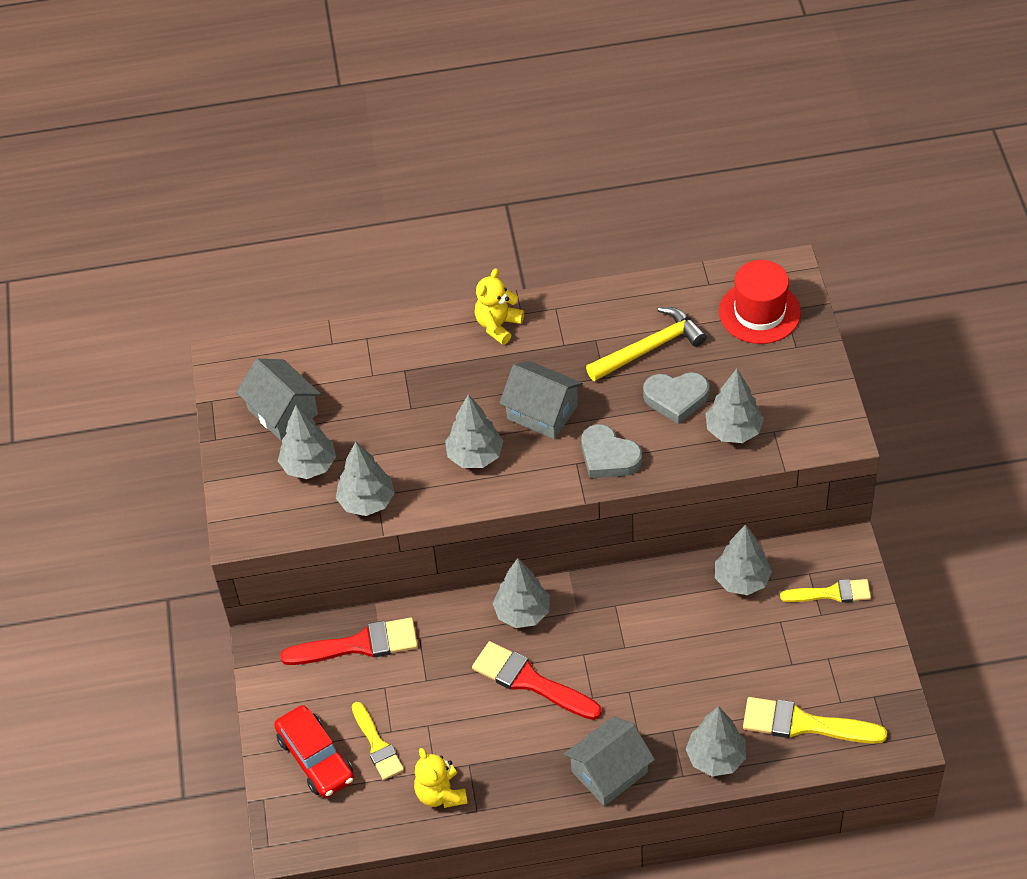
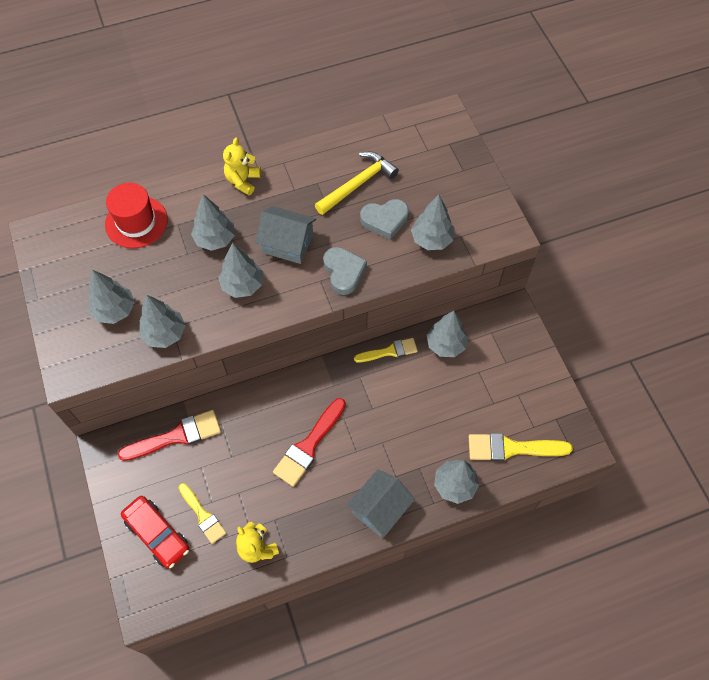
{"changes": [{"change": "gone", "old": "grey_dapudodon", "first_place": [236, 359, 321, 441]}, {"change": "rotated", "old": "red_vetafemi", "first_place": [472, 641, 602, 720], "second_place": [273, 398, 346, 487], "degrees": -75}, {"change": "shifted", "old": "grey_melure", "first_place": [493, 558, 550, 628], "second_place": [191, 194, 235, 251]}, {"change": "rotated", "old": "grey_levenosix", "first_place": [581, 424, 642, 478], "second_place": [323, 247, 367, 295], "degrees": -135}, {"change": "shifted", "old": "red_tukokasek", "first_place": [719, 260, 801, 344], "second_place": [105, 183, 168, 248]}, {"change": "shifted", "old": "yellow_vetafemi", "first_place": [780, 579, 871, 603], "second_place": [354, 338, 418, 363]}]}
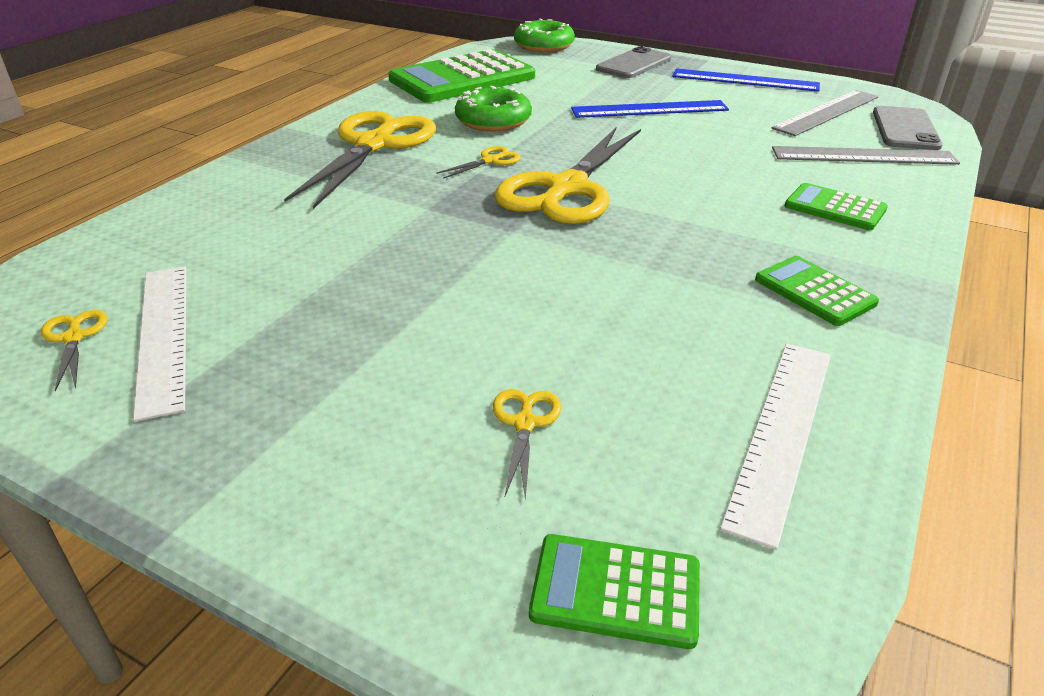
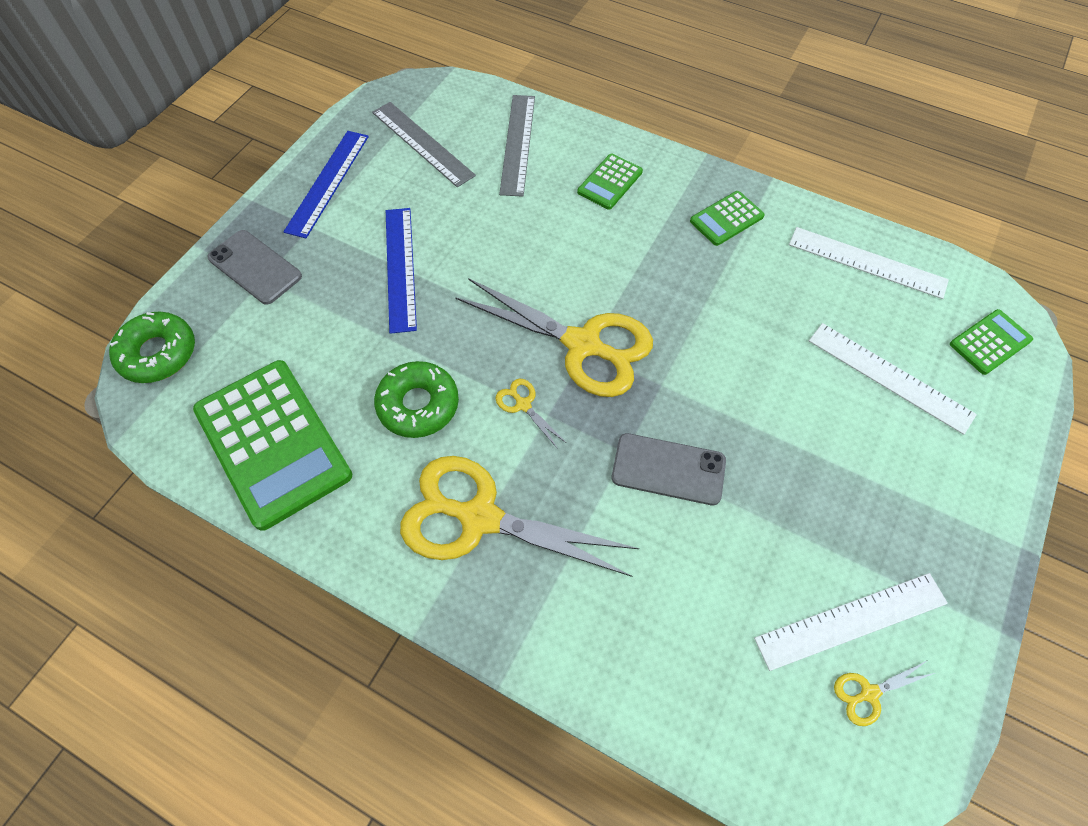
{"changes": [{"change": "swapped", "old": "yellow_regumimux", "new": "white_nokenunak", "first_place": [493, 389, 562, 500], "second_place": [809, 323, 977, 435]}, {"change": "rotated", "old": "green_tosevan", "first_place": [529, 534, 700, 649], "second_place": [950, 309, 1033, 375], "degrees": -135}, {"change": "shifted", "old": "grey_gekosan", "first_place": [873, 106, 943, 150], "second_place": [611, 433, 726, 505]}]}
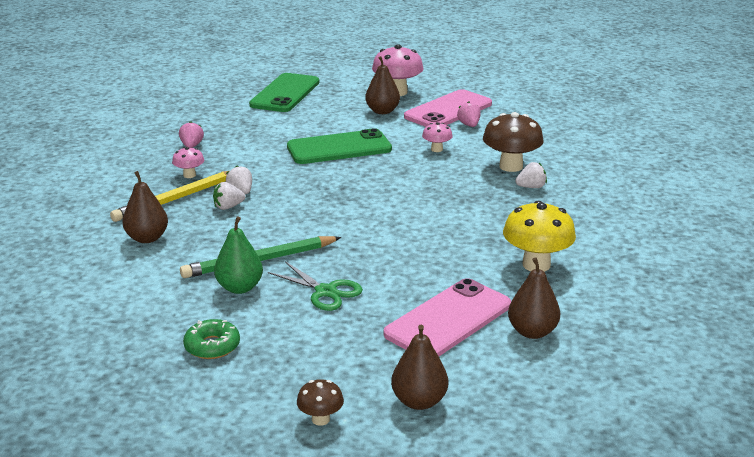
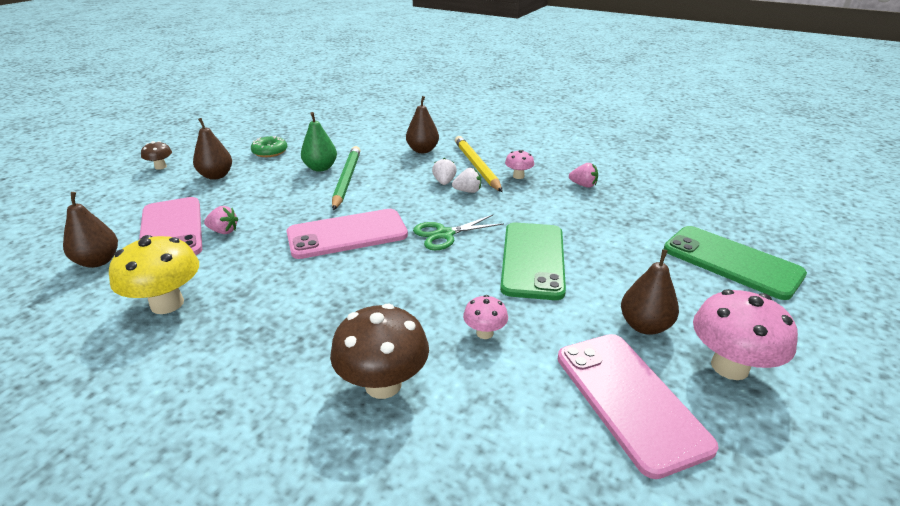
{"changes": [{"change": "shifted", "old": "green_regumimux", "first_place": [268, 261, 363, 311], "second_place": [413, 215, 504, 250]}, {"change": "shifted", "old": "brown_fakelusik", "first_place": [391, 325, 448, 410], "second_place": [193, 118, 232, 180]}, {"change": "shifted", "old": "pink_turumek", "first_place": [457, 102, 481, 127], "second_place": [204, 206, 238, 234]}, {"change": "gone", "old": "white_turumek", "first_place": [515, 162, 547, 188]}, {"change": "new", "new": "pink_gekosan", "second_place": [287, 209, 408, 259]}]}
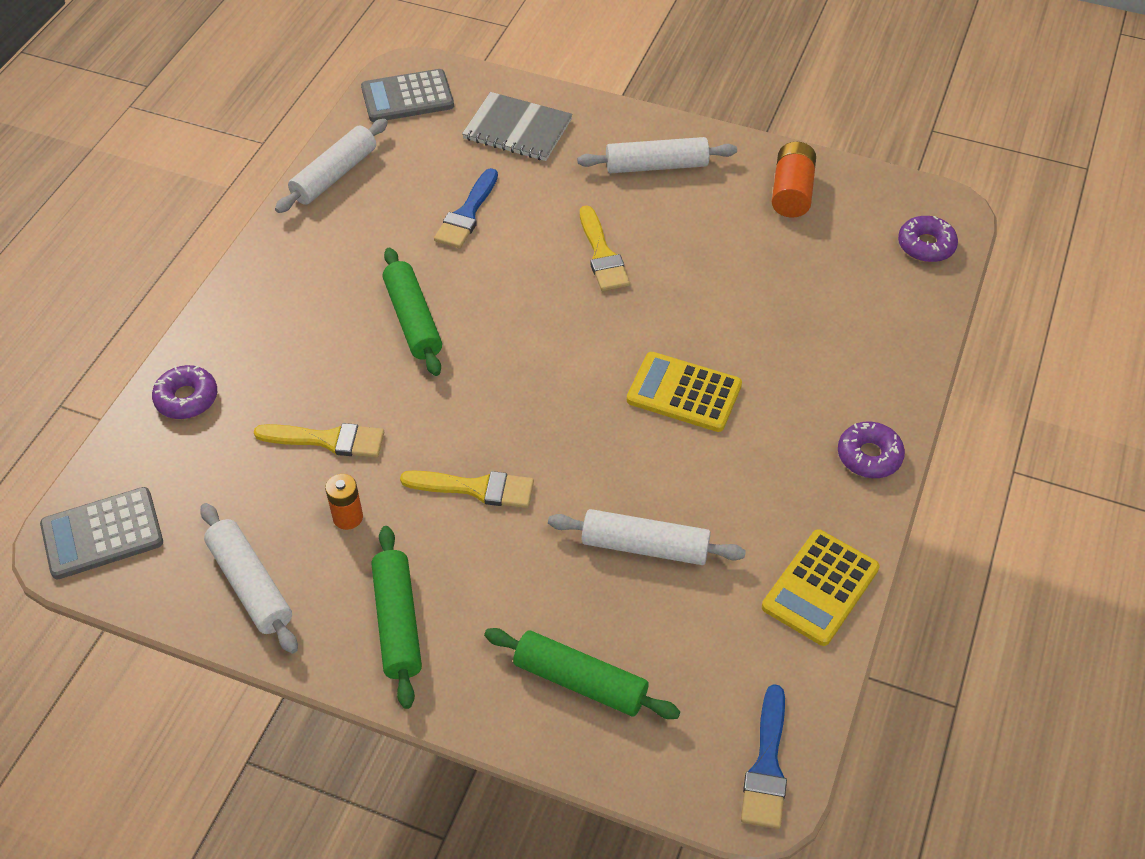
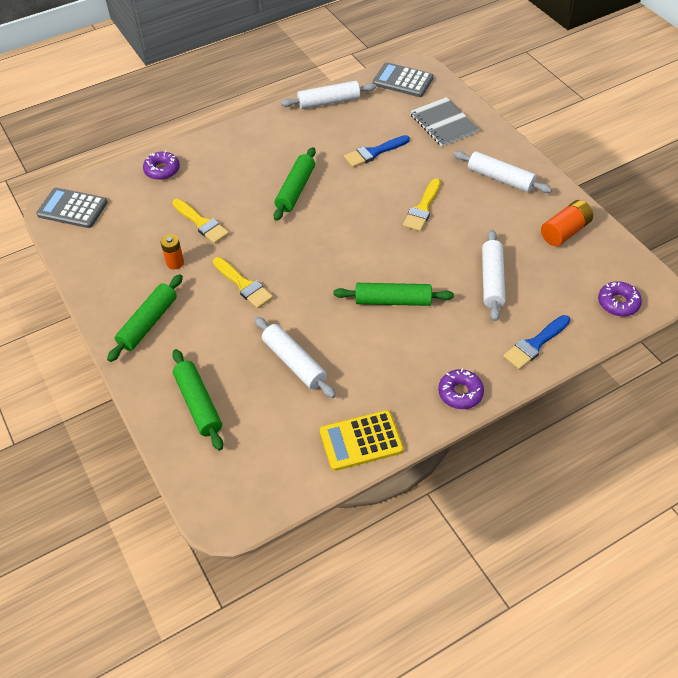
{"changes": [{"change": "shifted", "old": "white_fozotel", "first_place": [200, 503, 298, 654], "second_place": [482, 230, 506, 321]}, {"change": "swapped", "old": "yellow_tosevan", "new": "green_fozotel", "first_place": [627, 352, 742, 432], "second_place": [333, 283, 454, 306]}, {"change": "shifted", "old": "blue_vetafemi", "first_place": [741, 684, 787, 829], "second_place": [503, 315, 570, 370]}]}
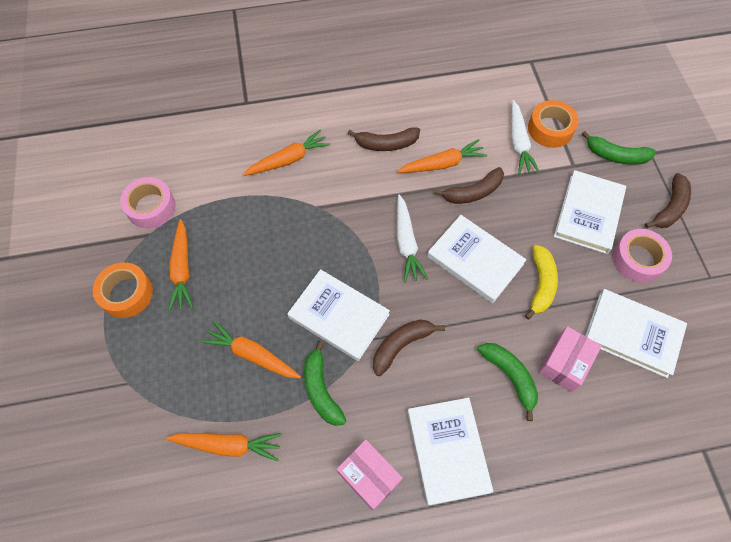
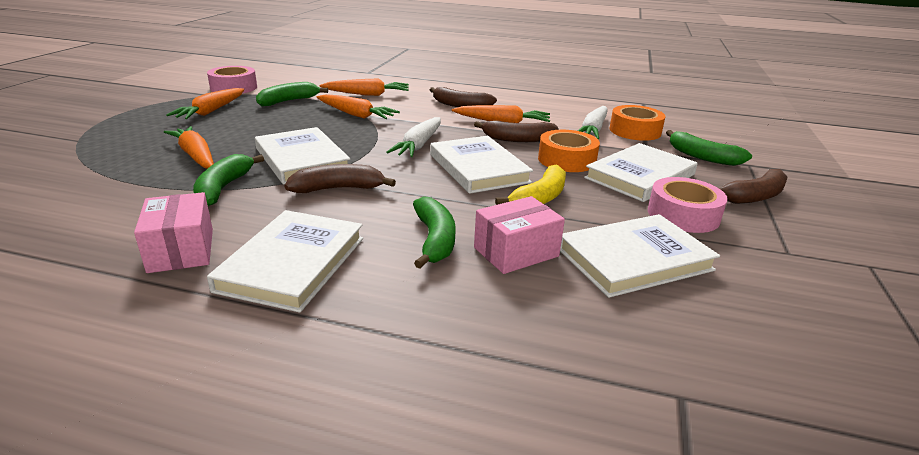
{"changes": [{"change": "shifted", "old": "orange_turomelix", "first_place": [93, 262, 153, 318], "second_place": [538, 130, 600, 172]}, {"change": "shifted", "old": "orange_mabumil", "first_place": [166, 433, 282, 462], "second_place": [317, 94, 400, 119]}, {"change": "rotated", "old": "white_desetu", "first_place": [585, 289, 687, 378], "second_place": [560, 214, 720, 298], "degrees": -75}, {"change": "new", "new": "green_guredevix", "second_place": [256, 82, 328, 106]}]}
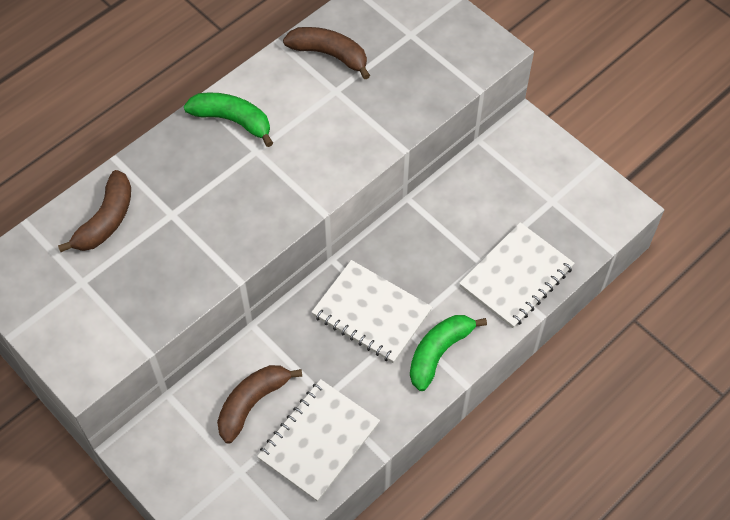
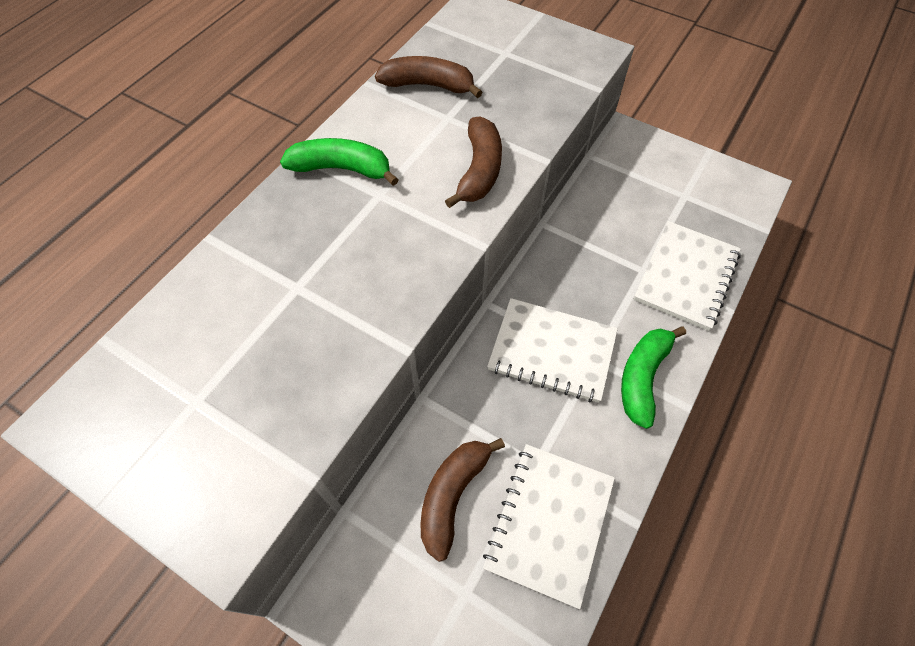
{"changes": [{"change": "shifted", "old": "brown_guredevix", "first_place": [58, 170, 131, 252], "second_place": [445, 116, 502, 208]}]}
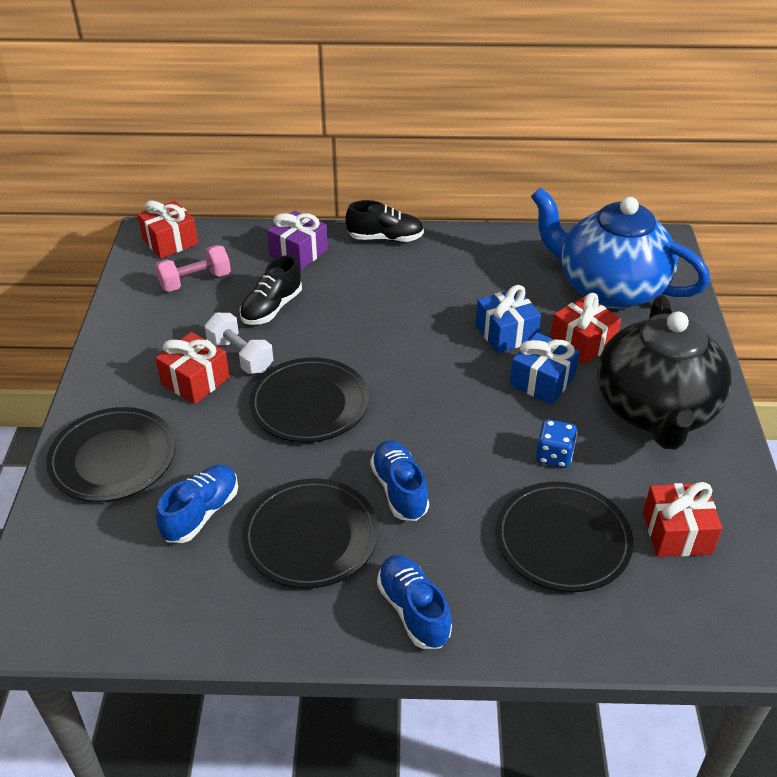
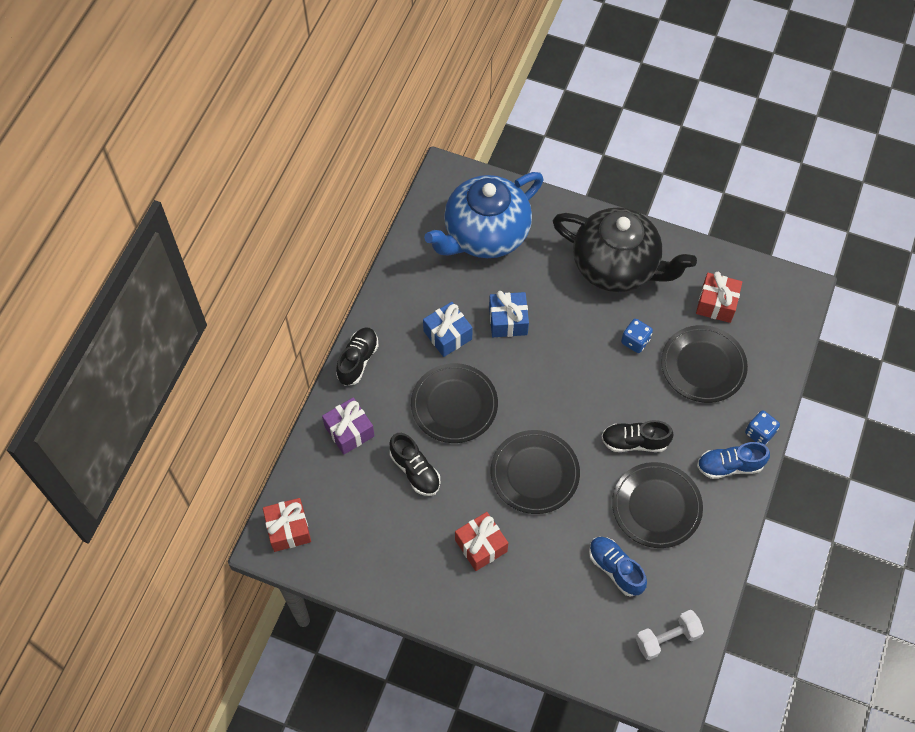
{"changes": [{"change": "shifted", "old": "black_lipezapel", "first_place": [46, 407, 175, 502], "second_place": [411, 363, 498, 443]}, {"change": "gone", "old": "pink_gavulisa", "first_place": [155, 245, 231, 292]}, {"change": "shifted", "old": "white_gavulisa", "first_place": [205, 313, 273, 374], "second_place": [636, 610, 704, 660]}, {"change": "repainted", "old": "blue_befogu", "new": "black_befogu", "first_place": [370, 440, 429, 521], "second_place": [601, 420, 674, 452]}, {"change": "shifted", "old": "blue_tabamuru", "first_place": [510, 333, 580, 404], "second_place": [423, 302, 473, 357]}, {"change": "gone", "old": "red_tabamuru", "first_place": [550, 293, 621, 364]}, {"change": "new", "new": "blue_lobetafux", "second_place": [745, 410, 780, 445]}]}
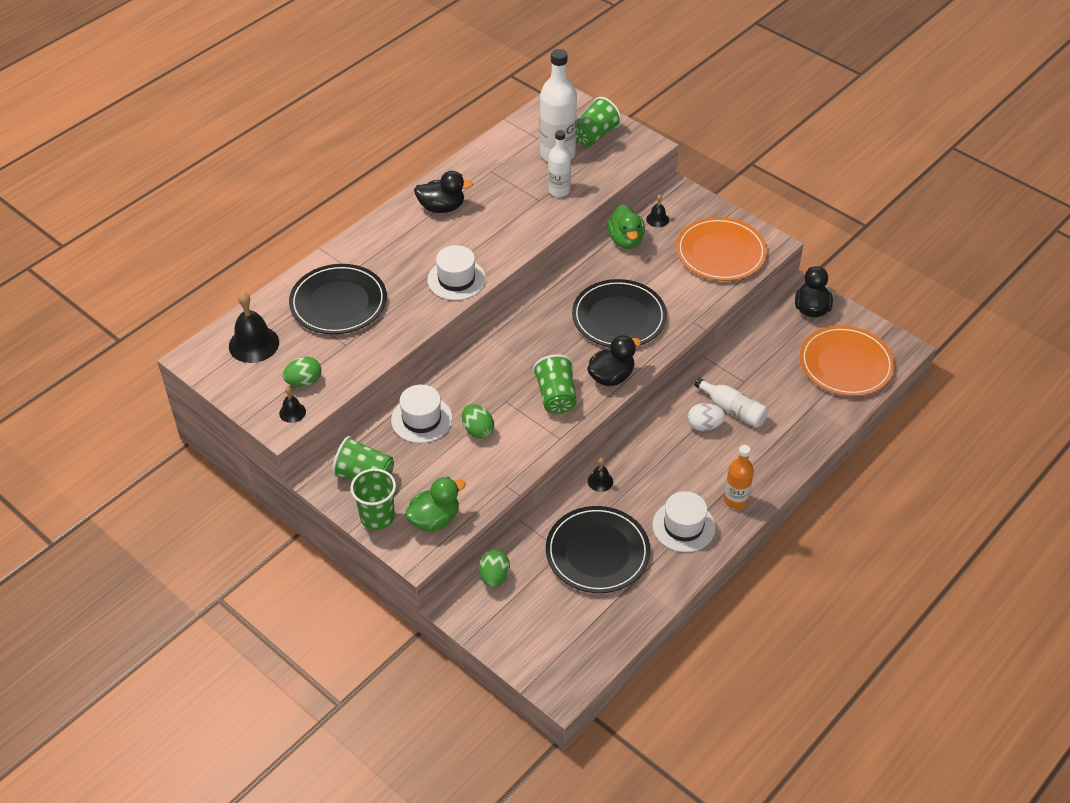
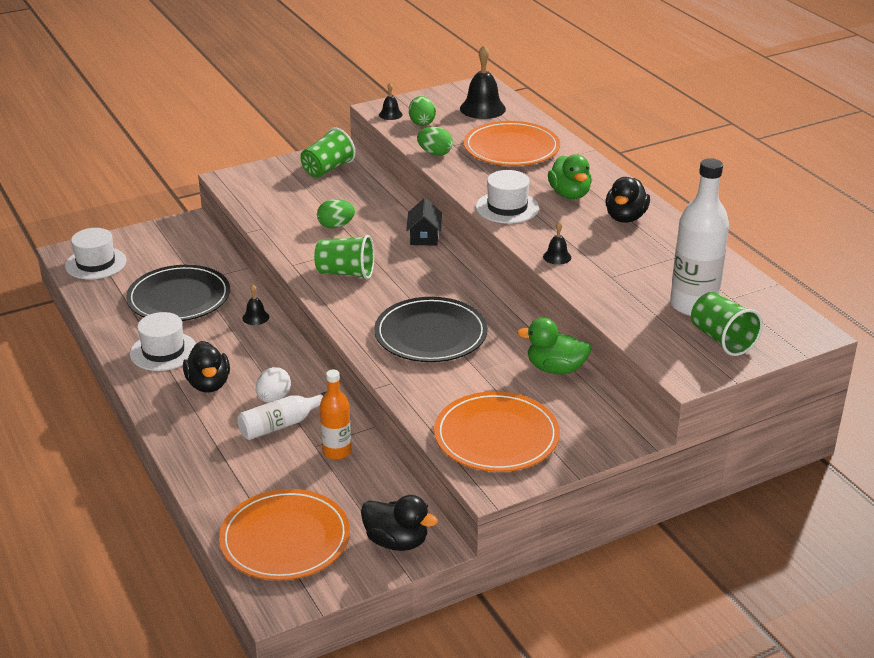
{"changes": [{"change": "repainted", "old": "black_lipezapel", "new": "orange_lipezapel", "first_place": [289, 264, 387, 334], "second_place": [464, 121, 560, 166]}, {"change": "gone", "old": "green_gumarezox", "first_place": [350, 469, 396, 530]}, {"change": "shifted", "old": "white_tukokasek", "first_place": [391, 384, 452, 443], "second_place": [65, 228, 126, 280]}, {"change": "shifted", "old": "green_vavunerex", "first_place": [405, 477, 466, 532], "second_place": [548, 154, 592, 199]}, {"change": "shifted", "old": "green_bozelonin", "first_place": [479, 550, 510, 587], "second_place": [417, 127, 453, 156]}, {"change": "gone", "old": "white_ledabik", "first_place": [548, 130, 571, 197]}, {"change": "shifted", "old": "black_vavunerex", "first_place": [587, 335, 641, 386], "second_place": [183, 341, 230, 393]}, {"change": "shifted", "old": "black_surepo", "first_place": [646, 194, 669, 227], "second_place": [543, 221, 571, 265]}, {"change": "shifted", "old": "orange_ledabik", "first_place": [724, 445, 754, 509], "second_place": [320, 370, 351, 460]}, {"change": "new", "new": "black_dapudodon", "second_place": [406, 198, 442, 246]}]}
